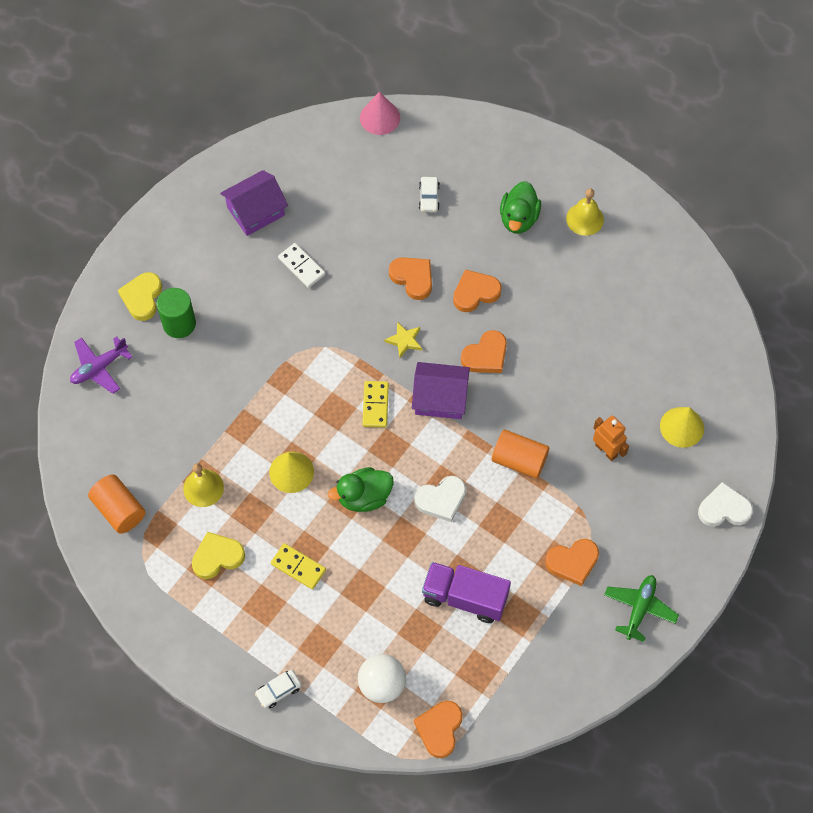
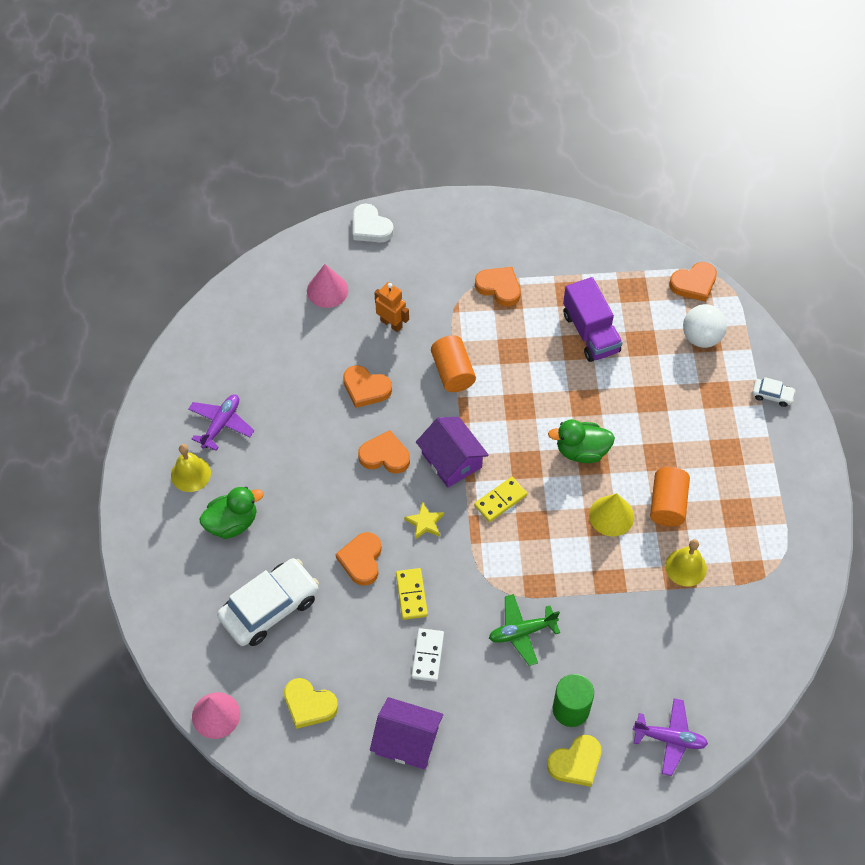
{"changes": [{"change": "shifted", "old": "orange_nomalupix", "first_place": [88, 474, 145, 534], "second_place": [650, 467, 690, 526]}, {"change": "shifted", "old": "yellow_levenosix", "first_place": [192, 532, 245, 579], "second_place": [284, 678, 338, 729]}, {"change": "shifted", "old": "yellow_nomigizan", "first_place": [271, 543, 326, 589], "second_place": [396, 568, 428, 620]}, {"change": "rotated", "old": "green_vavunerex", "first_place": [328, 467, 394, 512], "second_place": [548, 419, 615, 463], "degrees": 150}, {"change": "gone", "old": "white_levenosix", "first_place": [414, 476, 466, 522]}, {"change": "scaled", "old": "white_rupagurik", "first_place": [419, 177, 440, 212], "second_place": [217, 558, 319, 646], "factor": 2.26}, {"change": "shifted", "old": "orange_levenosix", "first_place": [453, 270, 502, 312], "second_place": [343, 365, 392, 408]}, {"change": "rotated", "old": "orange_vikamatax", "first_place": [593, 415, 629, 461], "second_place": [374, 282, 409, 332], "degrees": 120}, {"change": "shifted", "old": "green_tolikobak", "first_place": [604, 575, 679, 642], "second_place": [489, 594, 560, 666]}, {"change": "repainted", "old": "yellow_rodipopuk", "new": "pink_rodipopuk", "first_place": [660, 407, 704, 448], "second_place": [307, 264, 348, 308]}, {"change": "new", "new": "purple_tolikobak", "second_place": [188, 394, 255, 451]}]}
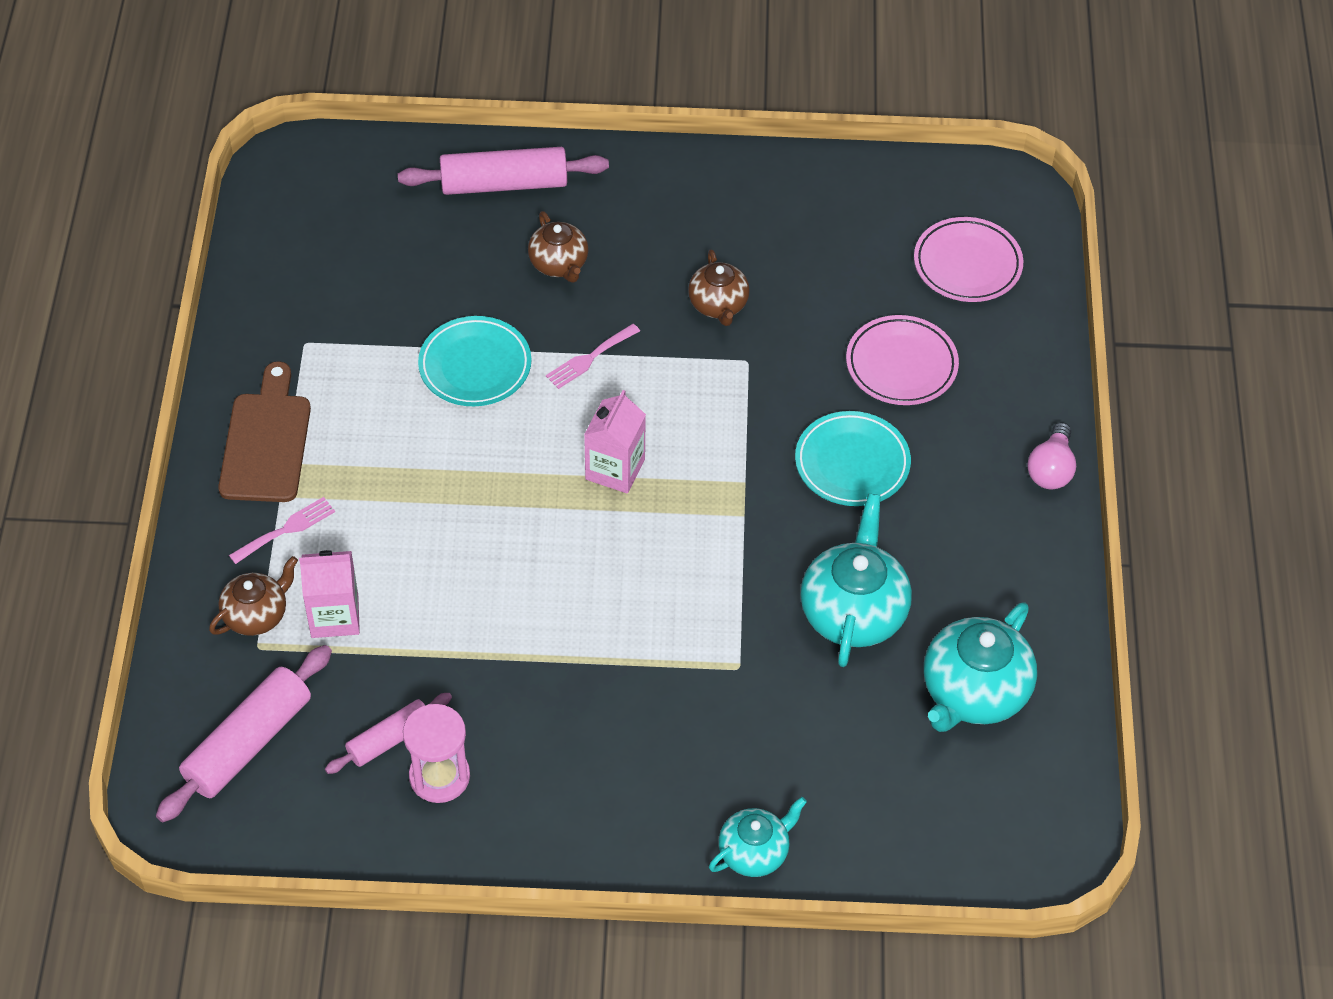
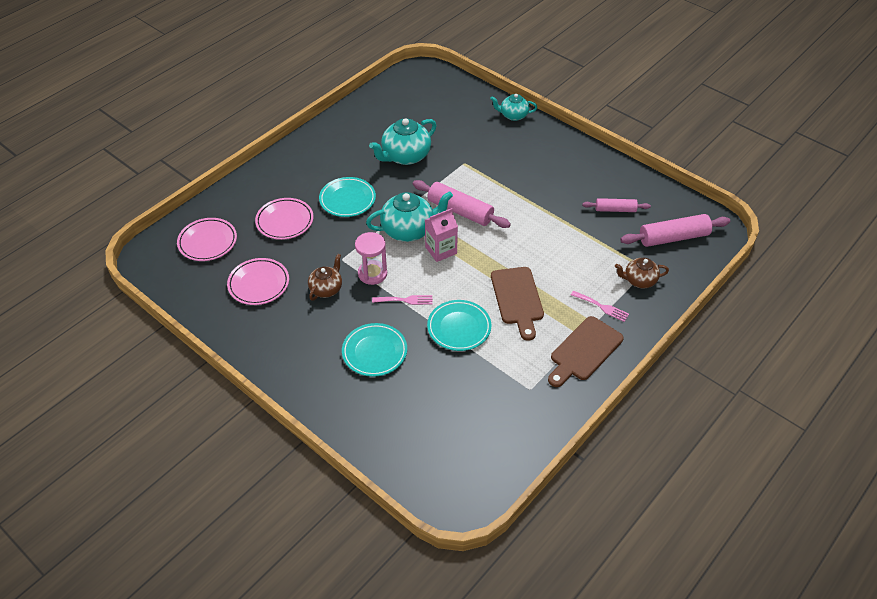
{"changes": [{"change": "rotated", "old": "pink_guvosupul", "first_place": [229, 497, 335, 564], "second_place": [571, 291, 629, 322], "degrees": -150}, {"change": "gone", "old": "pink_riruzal", "first_place": [299, 550, 360, 638]}, {"change": "shifted", "old": "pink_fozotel", "first_place": [398, 147, 609, 195], "second_place": [413, 180, 511, 228]}, {"change": "shifted", "old": "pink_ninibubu", "first_place": [403, 704, 470, 803], "second_place": [355, 232, 387, 285]}, {"change": "swapped", "old": "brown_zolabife", "new": "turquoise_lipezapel", "first_place": [528, 211, 588, 283], "second_place": [342, 323, 407, 377]}, {"change": "shifted", "old": "turquoise_zolabife", "first_place": [924, 602, 1037, 732], "second_place": [366, 191, 453, 242]}, {"change": "gone", "old": "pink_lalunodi", "first_place": [1027, 422, 1076, 489]}, {"change": "new", "new": "pink_lipezapel", "second_place": [227, 258, 289, 305]}, {"change": "new", "new": "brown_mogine", "second_place": [491, 267, 544, 341]}]}
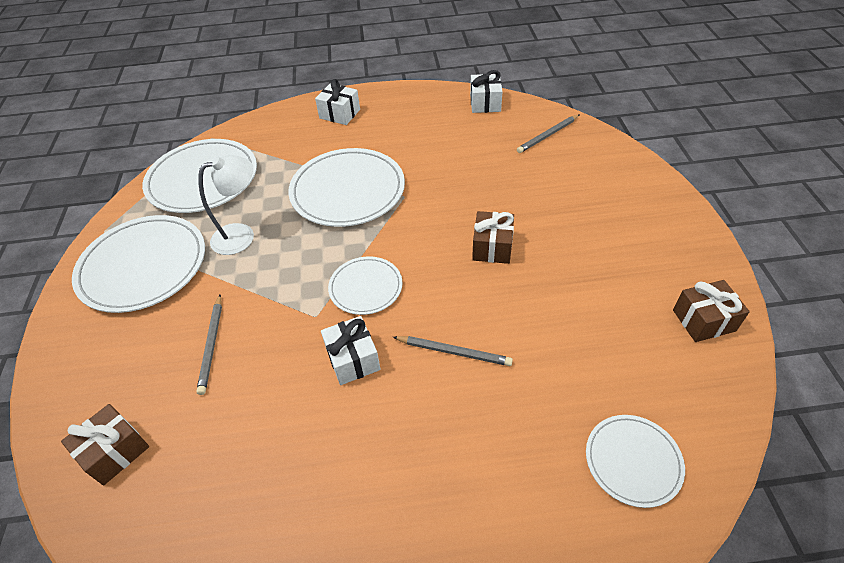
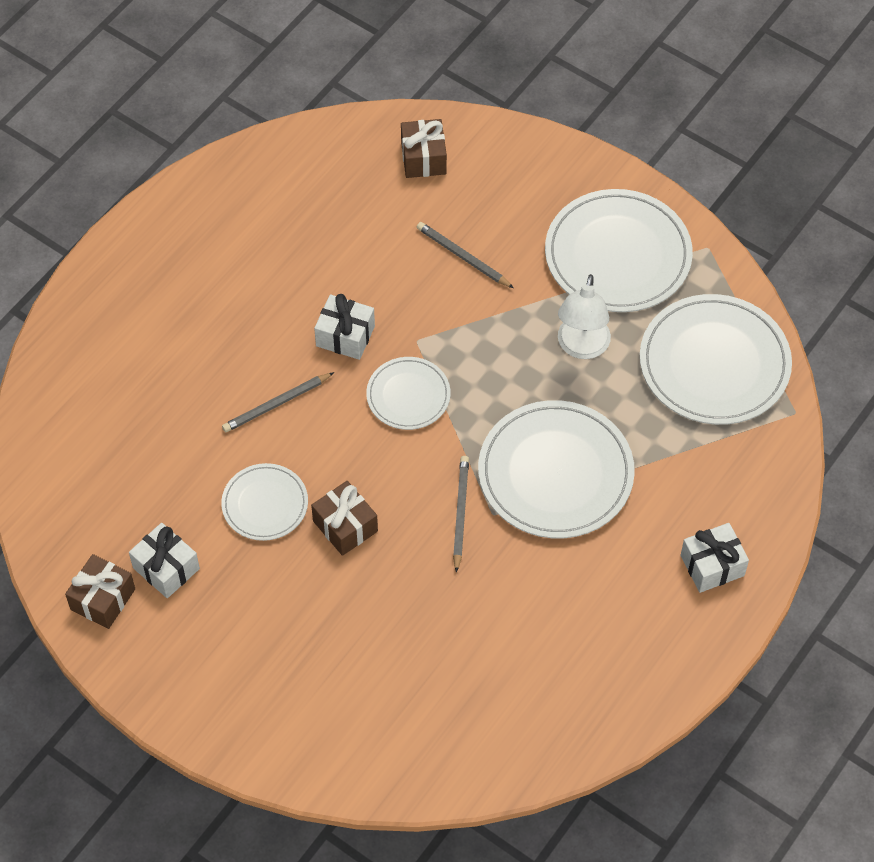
{"changes": [{"change": "shifted", "old": "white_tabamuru", "first_place": [470, 70, 503, 113], "second_place": [129, 523, 200, 598]}, {"change": "shifted", "old": "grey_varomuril", "first_place": [517, 114, 580, 153], "second_place": [453, 456, 469, 573]}, {"change": "shifted", "old": "white_lipezapel", "first_place": [586, 415, 685, 508], "second_place": [221, 463, 308, 541]}]}
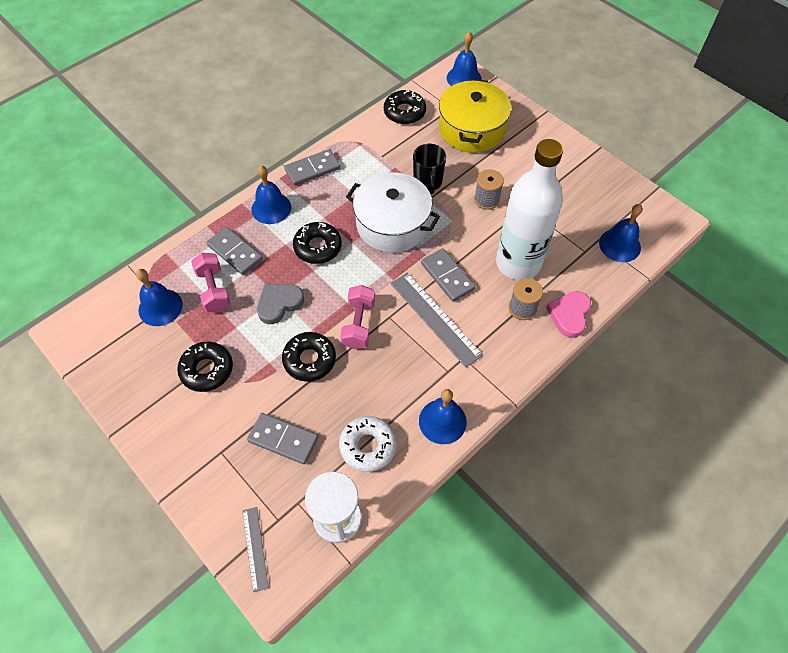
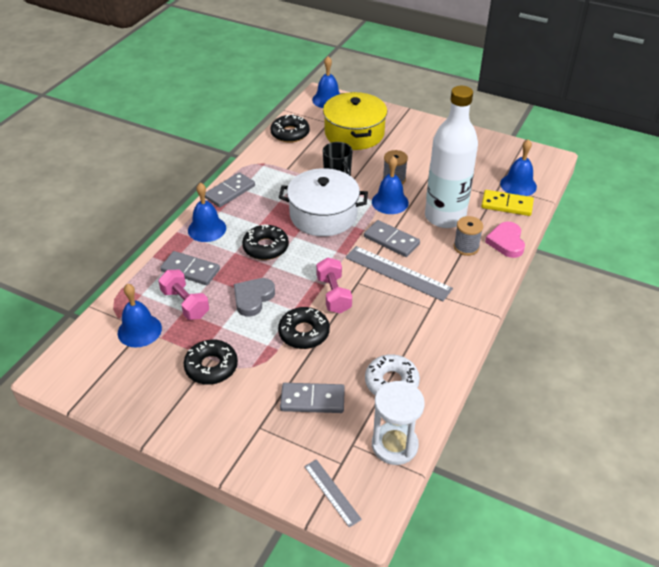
{"changes": [{"change": "shifted", "old": "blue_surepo", "first_place": [419, 389, 467, 444], "second_place": [372, 156, 409, 214]}, {"change": "new", "new": "yellow_nomigizan", "second_place": [481, 190, 534, 216]}]}
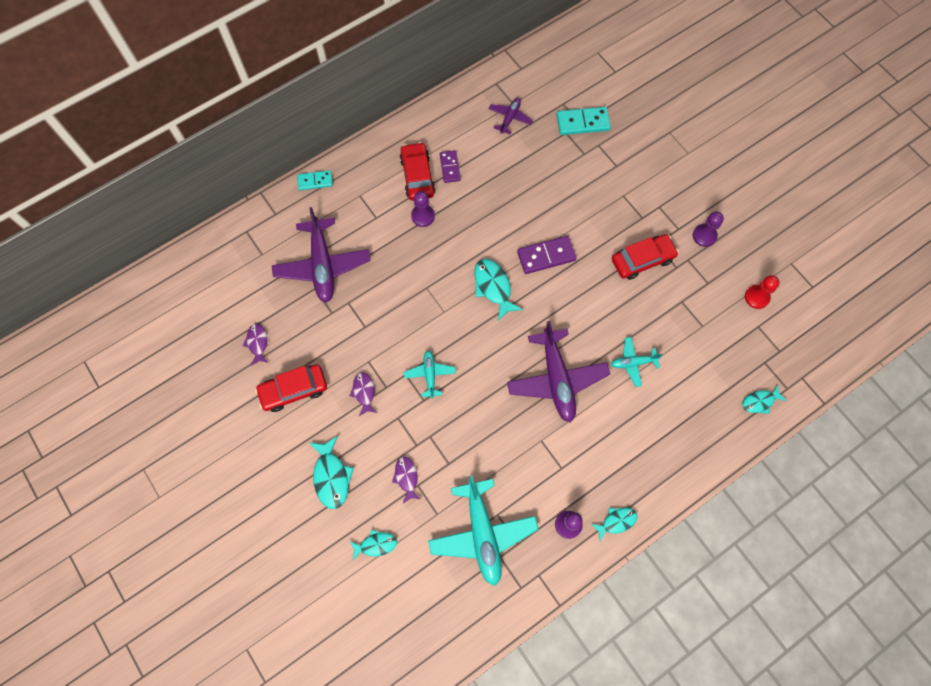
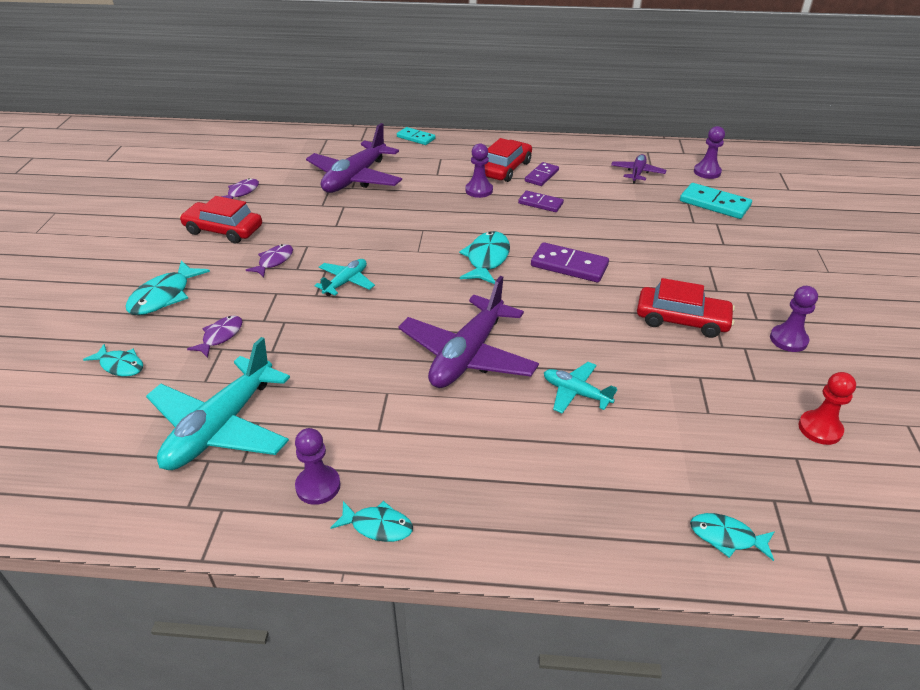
{"changes": [{"change": "rotated", "old": "purple_tolikobak", "first_place": [489, 98, 533, 135], "second_place": [611, 154, 666, 184], "degrees": -45}, {"change": "new", "new": "purple_nomigizan", "second_place": [518, 191, 564, 212]}, {"change": "new", "new": "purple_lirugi", "second_place": [694, 126, 725, 179]}]}
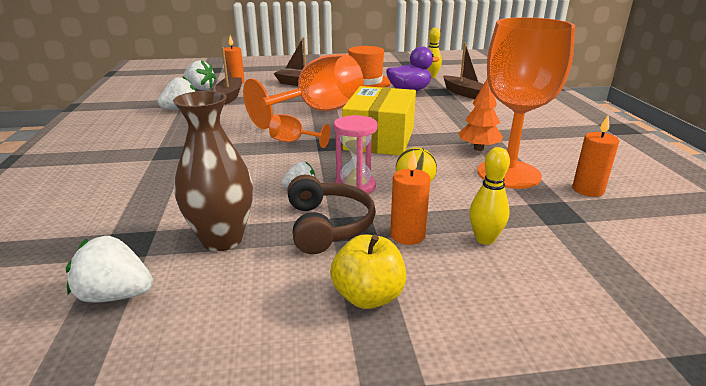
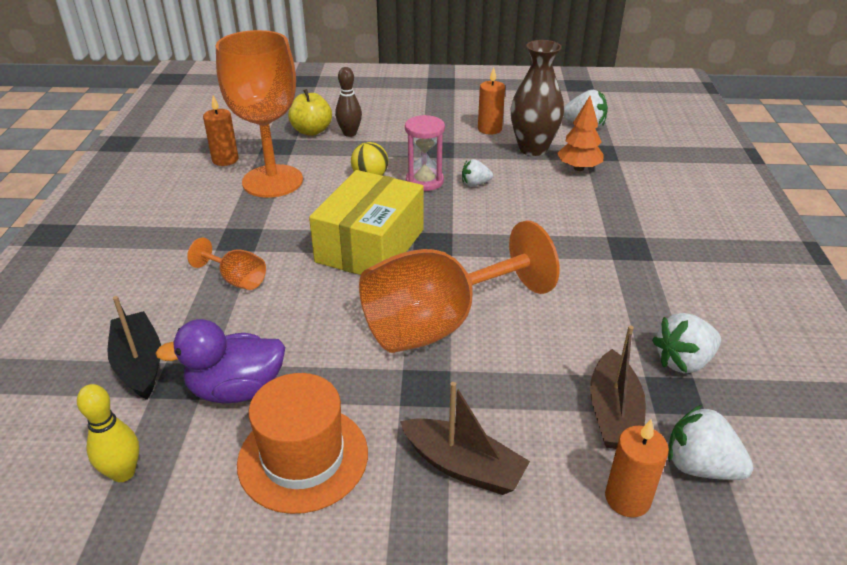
{"changes": [{"change": "shifted", "old": "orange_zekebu", "first_place": [269, 114, 330, 148], "second_place": [187, 237, 266, 290]}, {"change": "gone", "old": "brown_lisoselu", "first_place": [287, 175, 376, 254]}, {"change": "shifted", "old": "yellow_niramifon", "first_place": [330, 234, 406, 309], "second_place": [288, 89, 332, 136]}, {"change": "shifted", "old": "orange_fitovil", "first_place": [390, 150, 430, 245], "second_place": [478, 67, 505, 135]}, {"change": "repainted", "old": "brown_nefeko", "new": "black_nefeko", "first_place": [443, 43, 484, 99], "second_place": [108, 296, 161, 400]}, {"change": "shifted", "old": "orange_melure", "first_place": [458, 78, 503, 151], "second_place": [557, 96, 604, 171]}, {"change": "repainted", "old": "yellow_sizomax", "new": "brown_sizomax", "first_place": [469, 147, 510, 245], "second_place": [335, 67, 362, 137]}]}
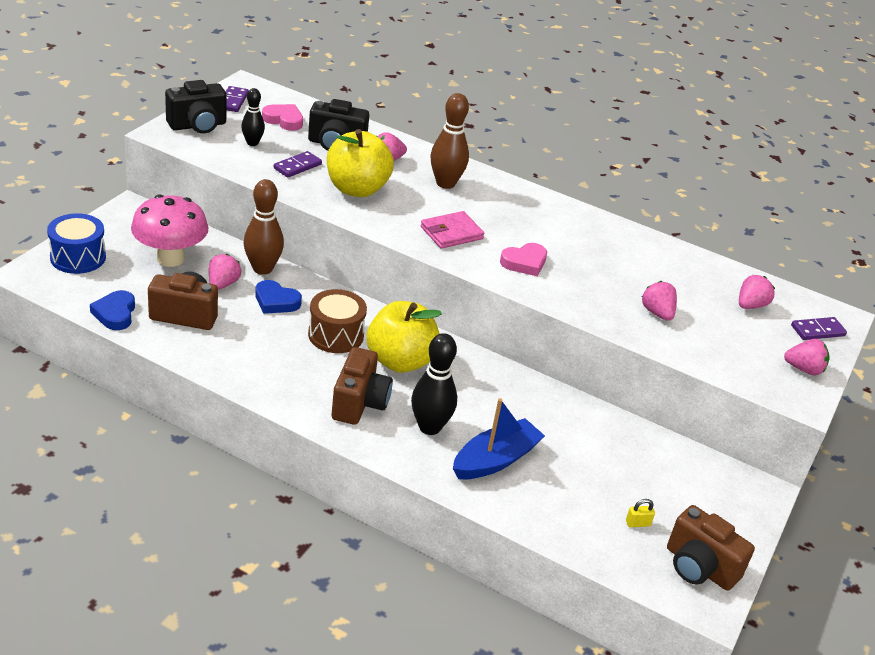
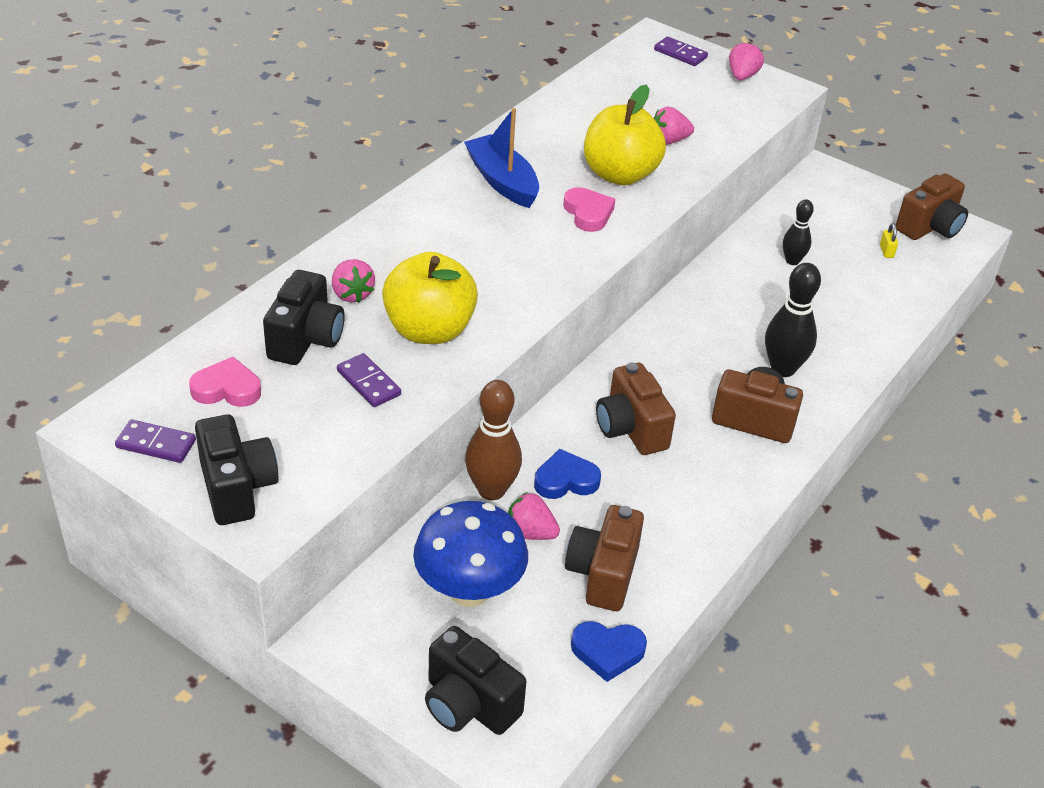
{"changes": [{"change": "swapped", "old": "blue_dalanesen", "new": "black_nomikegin", "first_place": [47, 213, 106, 274], "second_place": [425, 626, 526, 735]}, {"change": "repainted", "old": "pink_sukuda", "new": "blue_sukuda", "first_place": [131, 194, 209, 267], "second_place": [413, 501, 528, 607]}, {"change": "shifted", "old": "black_sizomax", "first_place": [241, 88, 265, 146], "second_place": [783, 199, 814, 265]}, {"change": "rotated", "old": "blue_levenosix", "first_place": [255, 280, 302, 314], "second_place": [534, 449, 601, 499], "degrees": -135}, {"change": "rotated", "old": "pink_levenosix", "first_place": [262, 104, 303, 131], "second_place": [189, 357, 261, 407], "degrees": 60}, {"change": "swapped", "old": "brown_dalanesen", "new": "brown_nomikegin", "first_place": [308, 289, 367, 353], "second_place": [596, 362, 676, 455]}, {"change": "shifted", "old": "yellow_niramifon", "first_place": [367, 301, 442, 373], "second_place": [584, 85, 666, 185]}, {"change": "gone", "old": "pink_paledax", "first_place": [421, 211, 484, 249]}, {"change": "gone", "old": "brown_sizomax", "first_place": [431, 93, 469, 189]}, {"change": "shifted", "old": "blue_nefeko", "first_place": [453, 398, 545, 479], "second_place": [464, 108, 539, 208]}, {"change": "gone", "old": "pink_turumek", "first_place": [739, 275, 775, 309]}, {"change": "rotated", "old": "purple_nomigizan", "first_place": [791, 317, 847, 340], "second_place": [654, 36, 708, 66], "degrees": -45}]}
